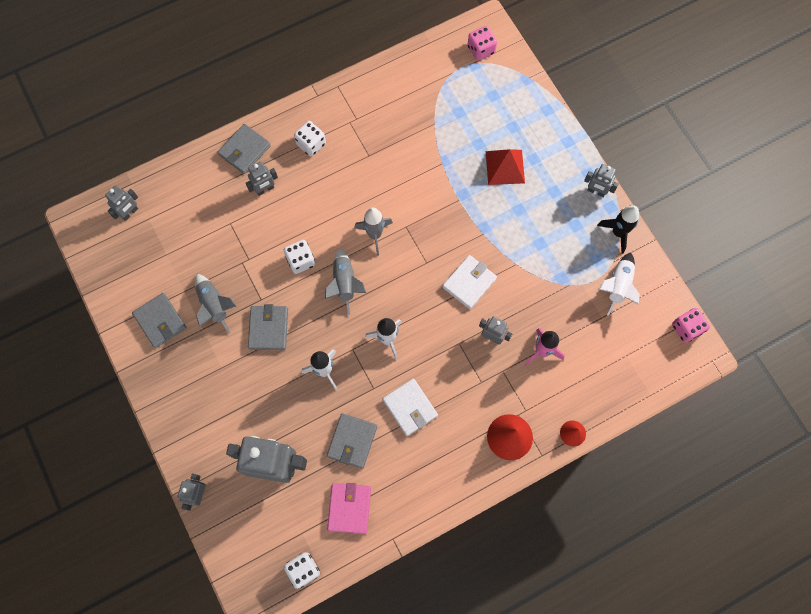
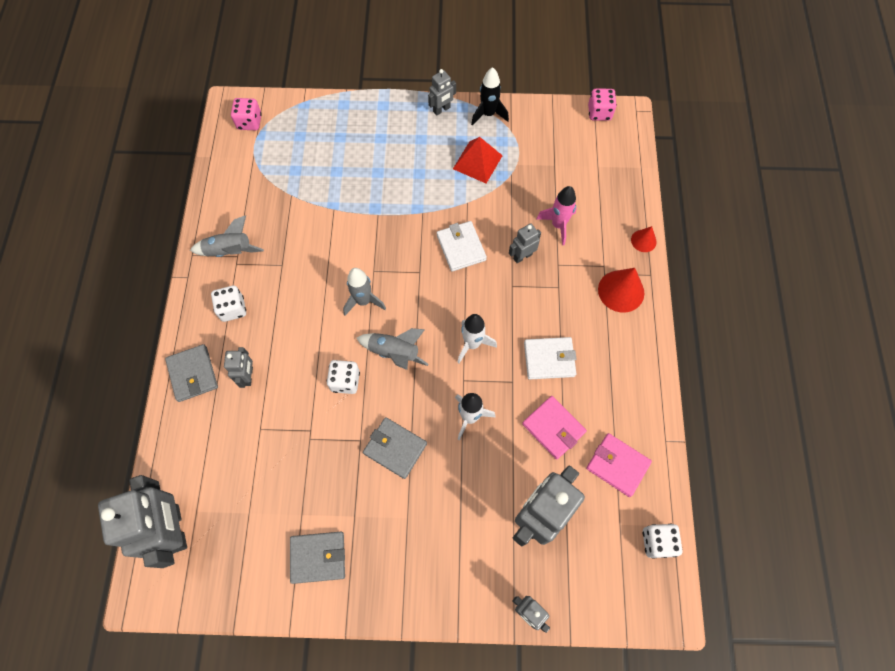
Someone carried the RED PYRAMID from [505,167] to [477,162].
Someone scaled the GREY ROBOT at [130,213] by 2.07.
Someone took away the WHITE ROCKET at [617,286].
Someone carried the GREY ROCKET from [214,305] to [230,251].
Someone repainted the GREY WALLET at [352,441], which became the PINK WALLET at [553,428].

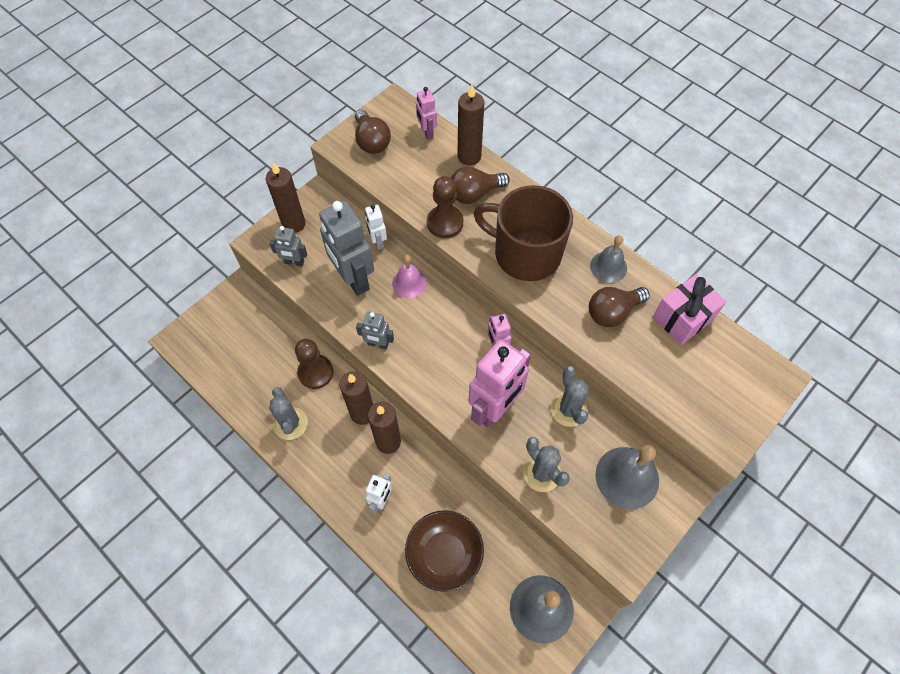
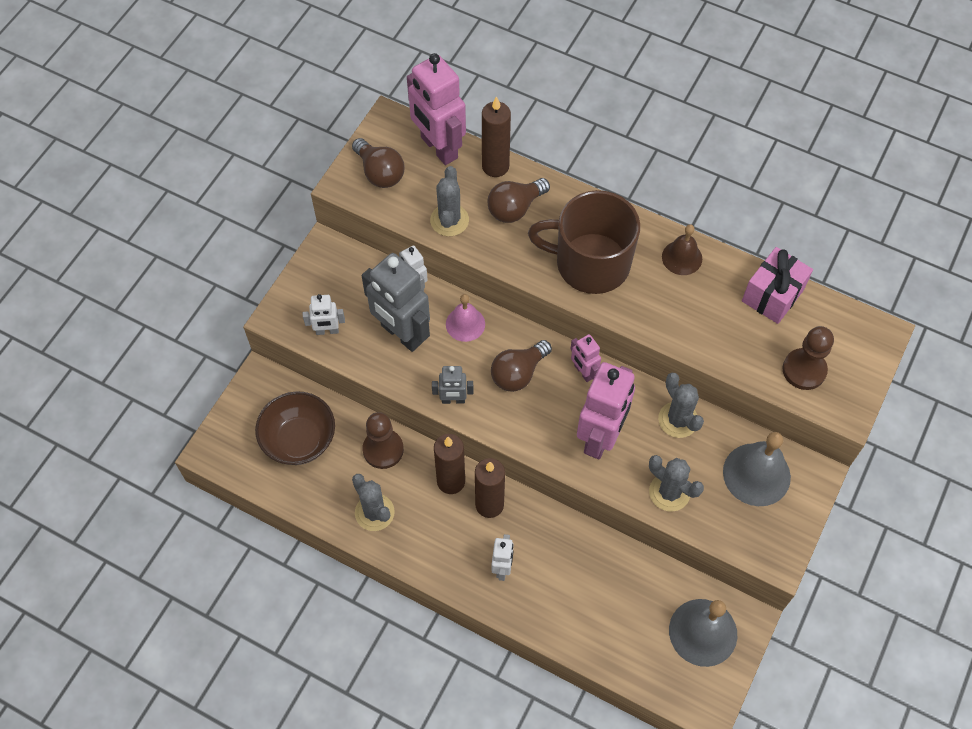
Someone scaled the PINK ROBOT at [426,132] by 2.01.
Someone took away the BROWN CANDLE at [294,224].
Someone carried the BROWN PAWN from [445,223] to [804,370].
Someone repainted the GREY ROBOT at [294,262], which became the WHITE ROBOT at [327,331].
Someone repainted the GREY BELL at [608,267], which became the BROWN BELL at [682,257].
Someone carried the BROWN LIGHT BULB from [612,312] to [518,373].
Someone carried the BROWN BOWL from [444,555] to [299,440].
Someone put down the GREY CACTUS at [449,220].

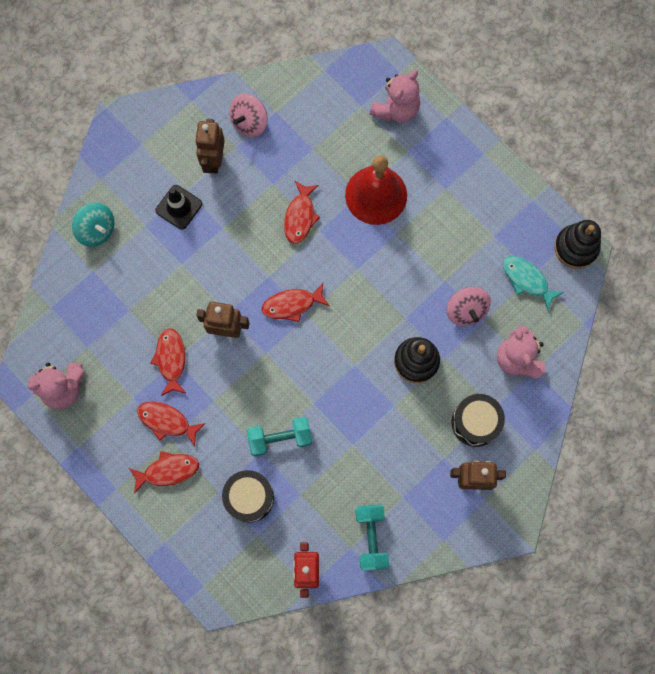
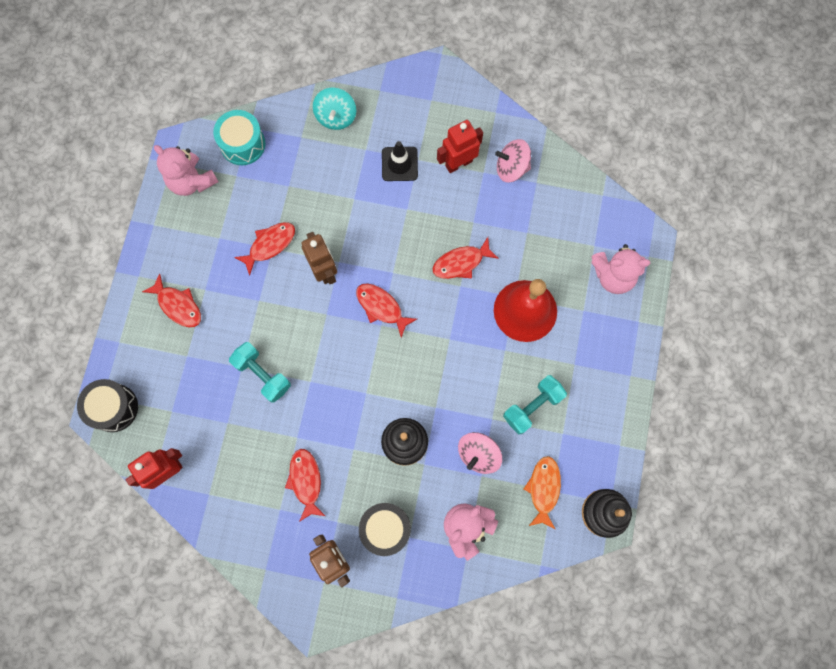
Someone repainted the BROWN ROBOT at [214,160], which became the RED ROBOT at [458,163].
Someone repainted the TURQUOISE FISH at [527,280], which became the ORANGE FISH at [543,489].
Someone carried the RED FISH from [167,421] to [306,481].
Someone carried the BLACK DRUM from [249,497] to [113,408].
Someone carried the TURQUOISE DUMBBELL from [371,538] to [532,406].
Someone put down the TURQUOISE DRUM at [243,144].

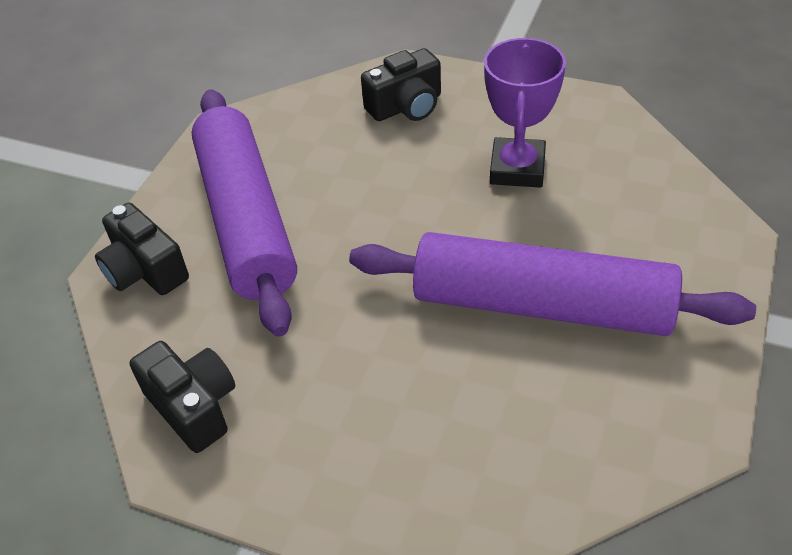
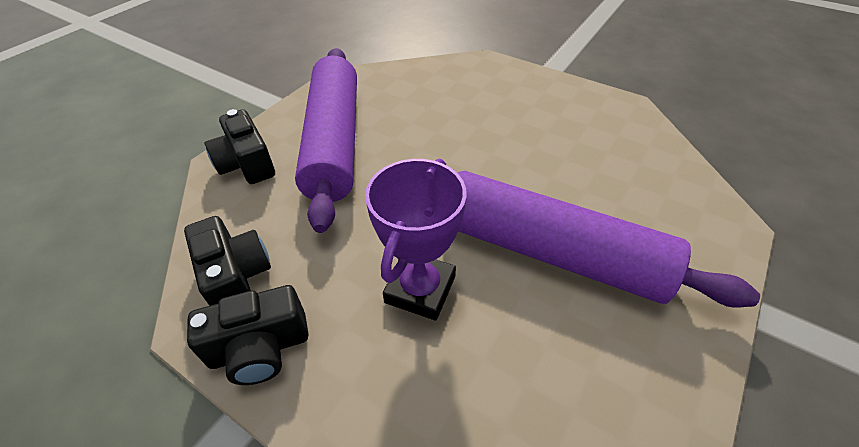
Someone carried the PURPLE TROPHY from [517,169] to [420,289].
Someone carried the BLACK CAMERA from [406,106] to [260,348].

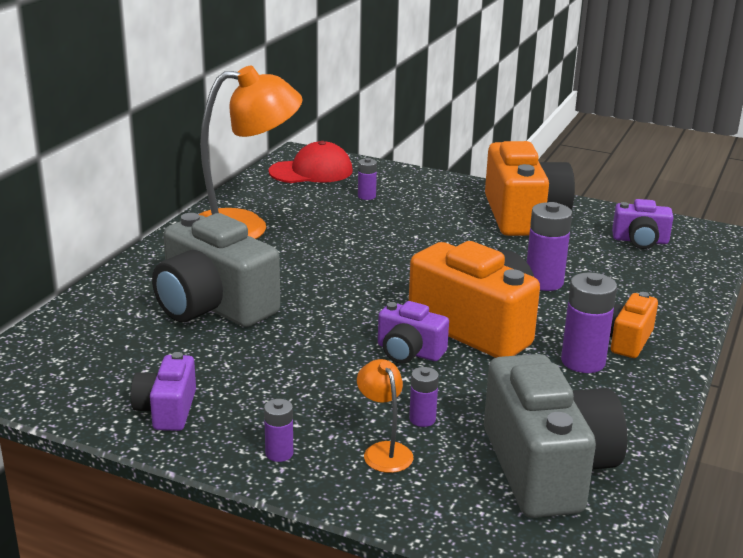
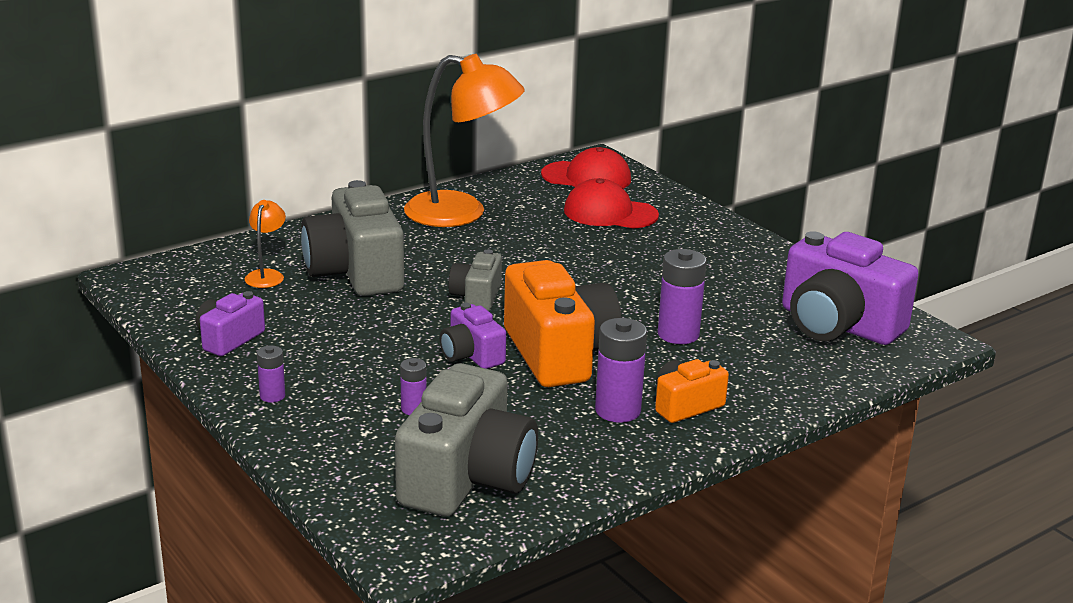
Someone took away the ORANGE CAMERA at [523,215].
Someone swapped the PURPLE BATTERY at [366,196] for the RED CAP at [610,213].
Someone scaled the PURPLE CAMERA at [640,241] by 1.93.
Someone carried the ORANGE LAMP from [384,451] to [267,275].
Someone put down the GREY CAMERA at [476,297].

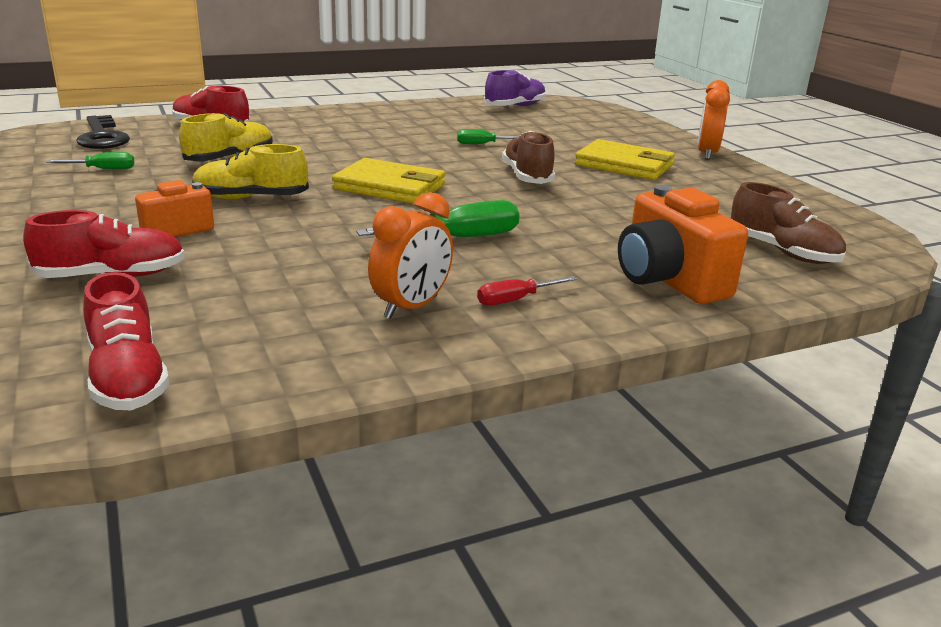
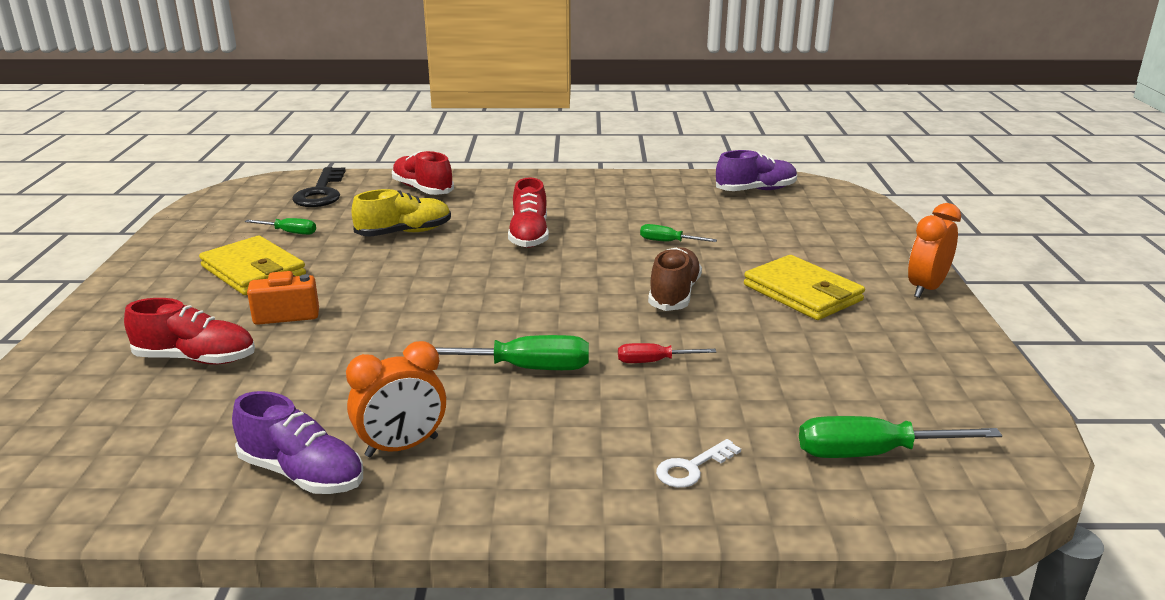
Someone took away the YELLOW SHOE at [251,198].
Someone carried the YELLOW WALLET from [390,187] to [253,271].
Someone swapped the BROWN SHOE at [782,252] for the GREEN SCREWDRIVER at [872,453].
Someone swapped the ORANGE CAMERA at [668,281] for the WHITE KEY at [692,468].
Someone carried the RED SHOE from [128,378] to [529,235].
Someone carried the RED SCREWDRIVER from [515,300] to [654,361].
Someone put down the PURPLE SHOE at [302,474].

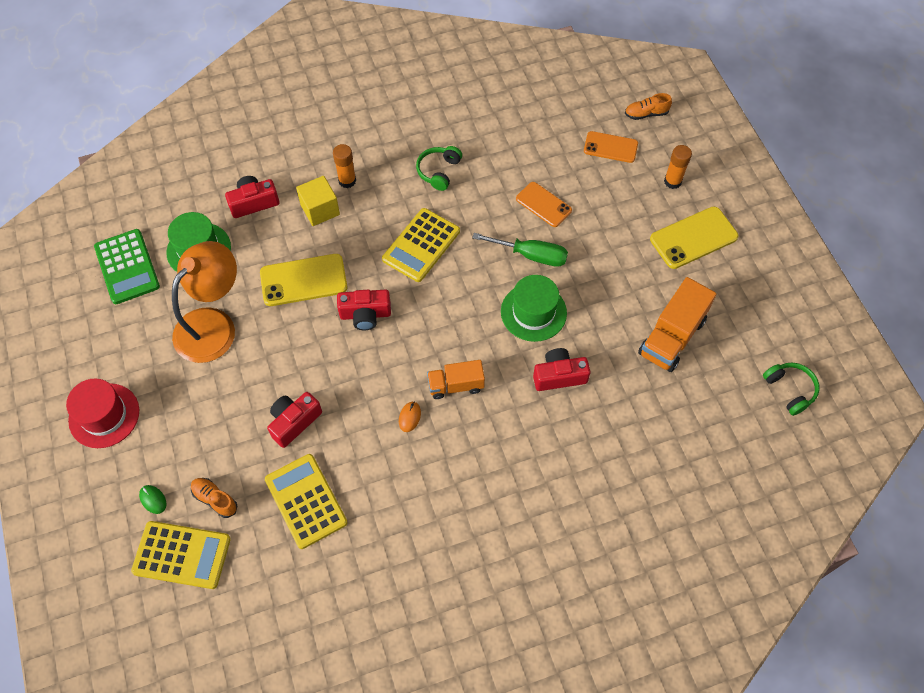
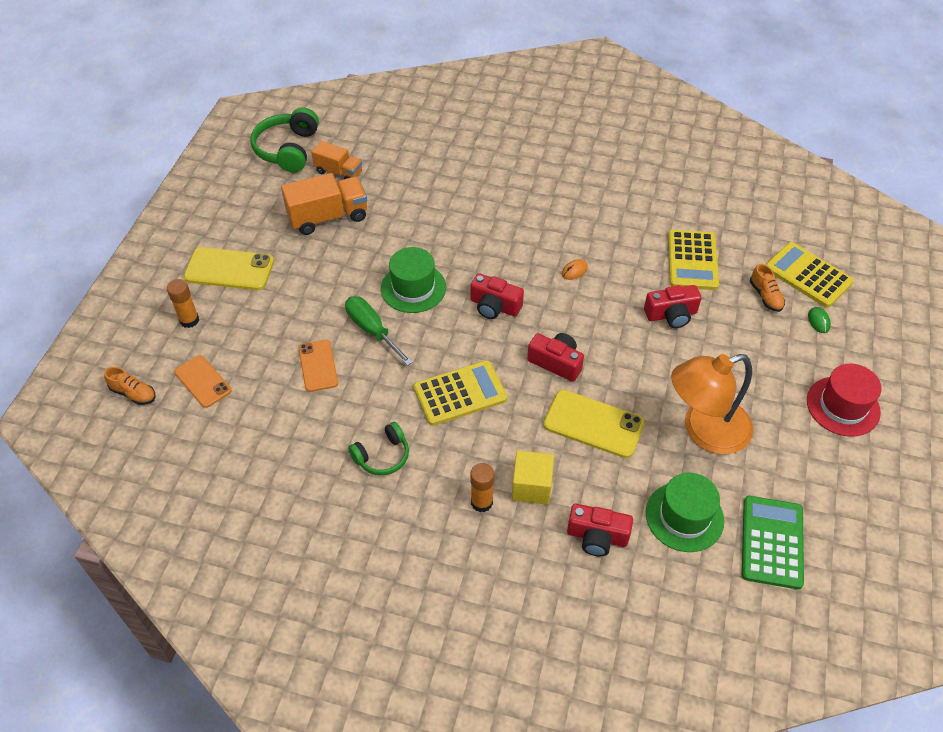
Someone carried the RED CAMERA from [559,376] to [494,306].
Someone carried the ORANGE TRUCK from [455,385] to [339,172].
Someone scaled the GREEN HEADPHONES at [790,390] by 1.61.

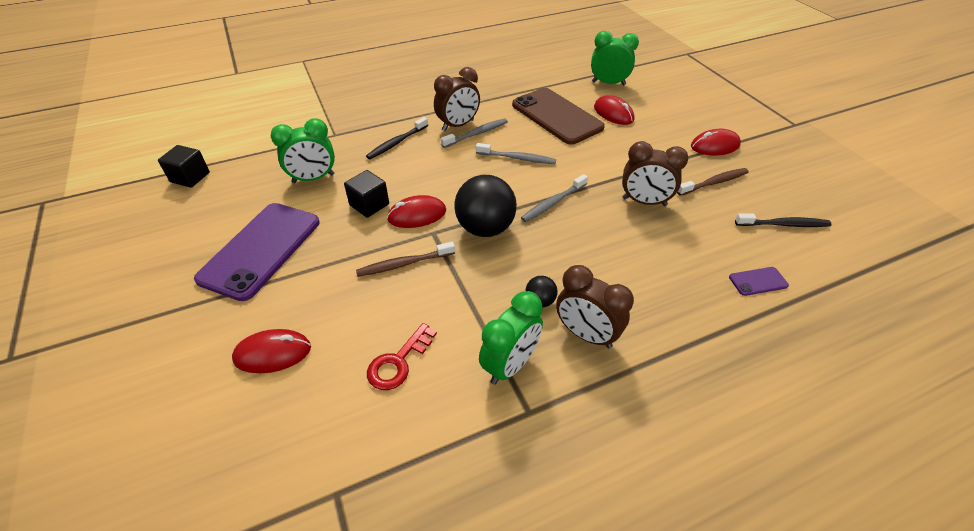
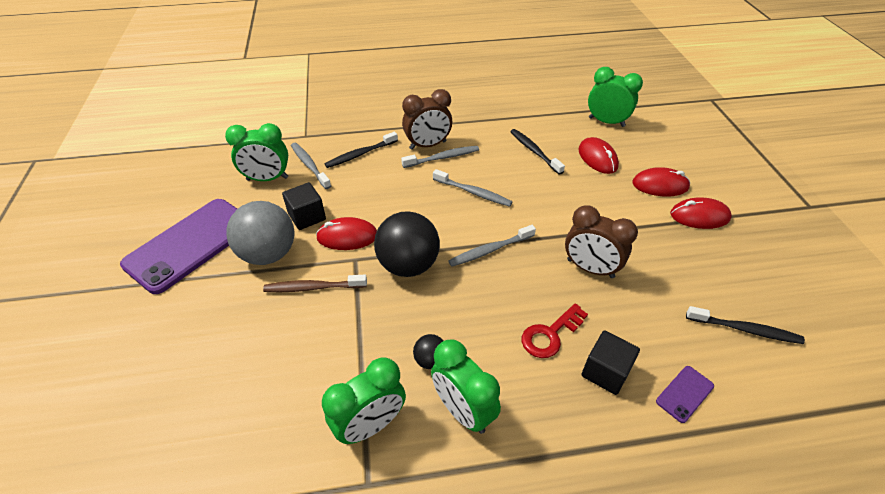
Someone swapped the BROWN PHONE at [557,116] for the BLACK TOOTHBRUSH at [534,151].
Someone carried the BLACK CUBE from [190,177] to [605,372].
Someone took away the BROWN TOOTHBRUSH at [713,183].
Someone repainted the BROWN CLOCK at [586,334], which became the GREEN CLOCK at [463,410].
Someone rotated the PURPLE PHONE at [758,281] by 45 degrees counterclockwise.
Someone carried the RED KEY from [398,362] to [550,335].
Someone carried the RED MOUSE from [273,353] to [660,185].
Someone put down the GREY TOOTHBRUSH at [309,165].
Someone put down the GREY BALL at [268,254].

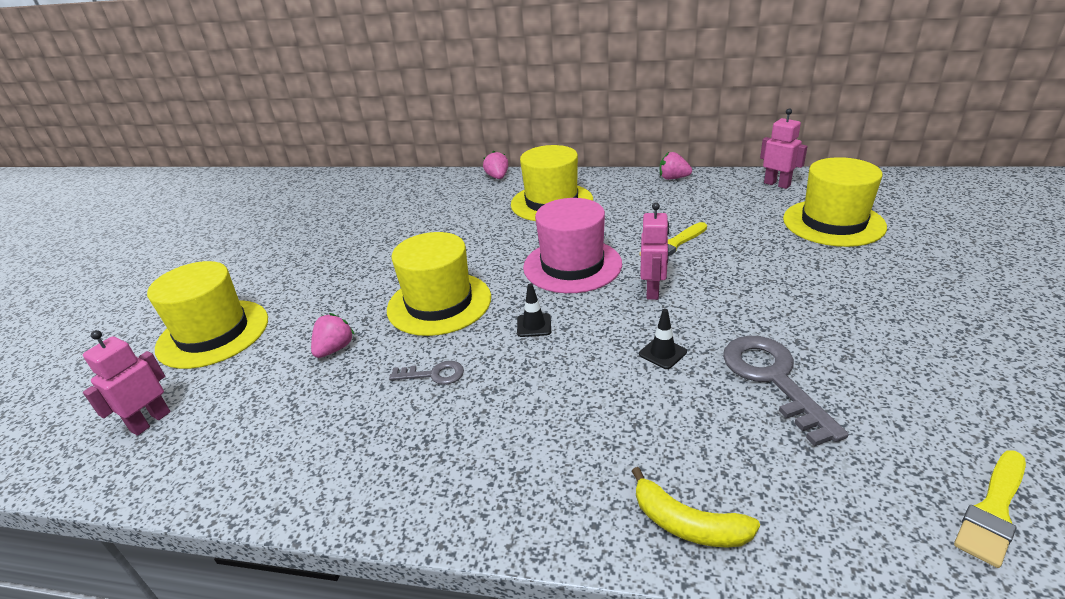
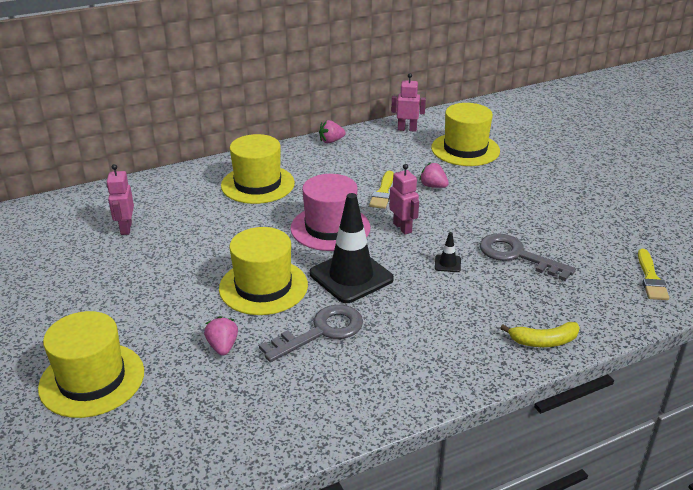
Someone carried the PINK STRAWBERRY from [497,177] to [433,186].
Someone scaled the BLACK TRAFFIC CONE at [534,325] by 2.49.
Someone carried the PINK ROBOT from [150,421] to [126,228].
Someone scaled the GREY KEY at [434,374] by 1.91.

